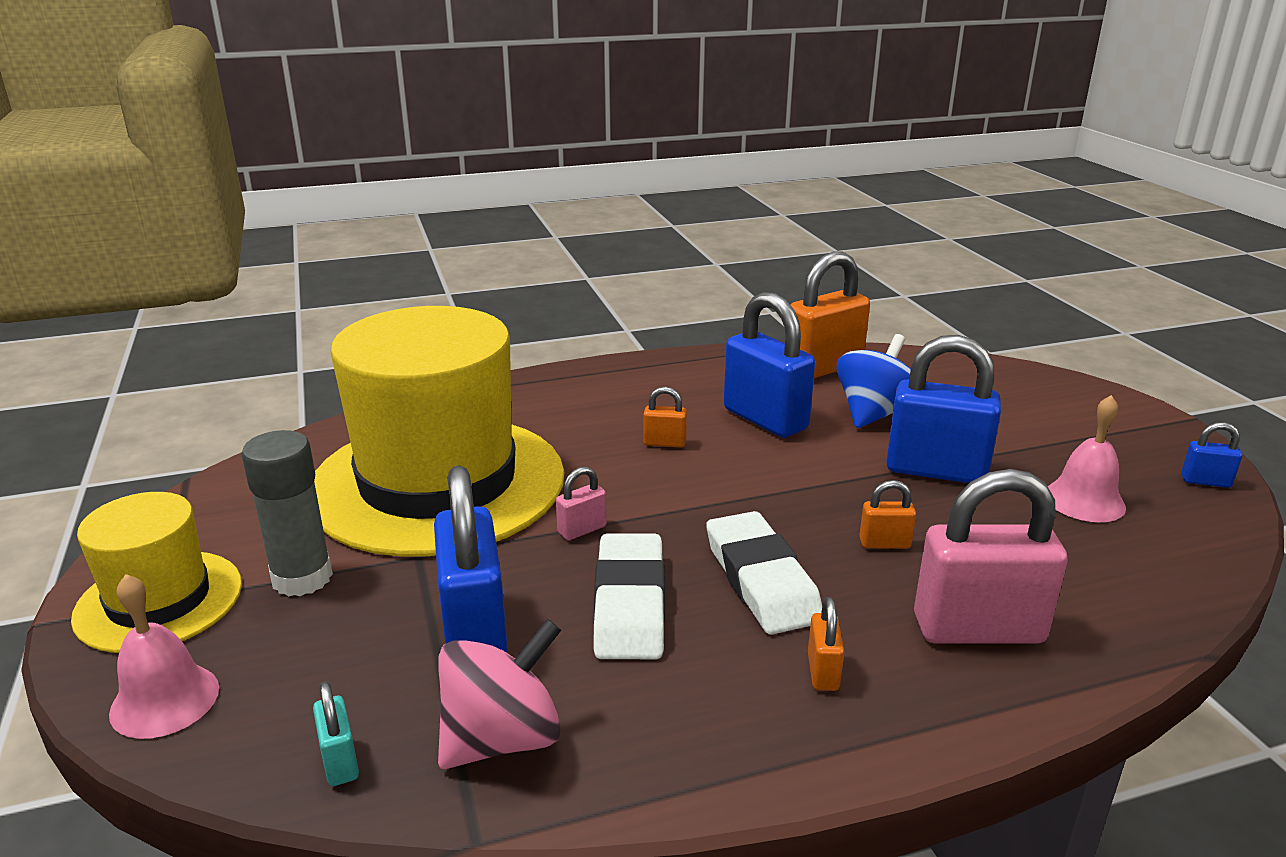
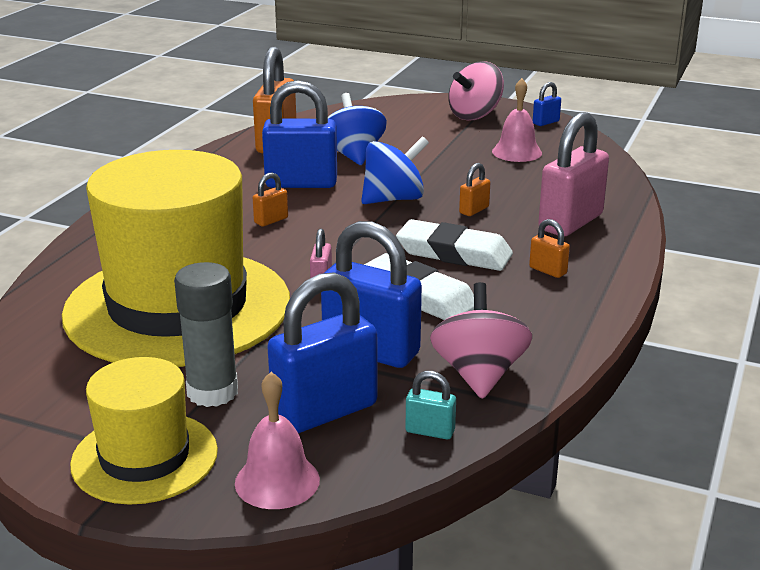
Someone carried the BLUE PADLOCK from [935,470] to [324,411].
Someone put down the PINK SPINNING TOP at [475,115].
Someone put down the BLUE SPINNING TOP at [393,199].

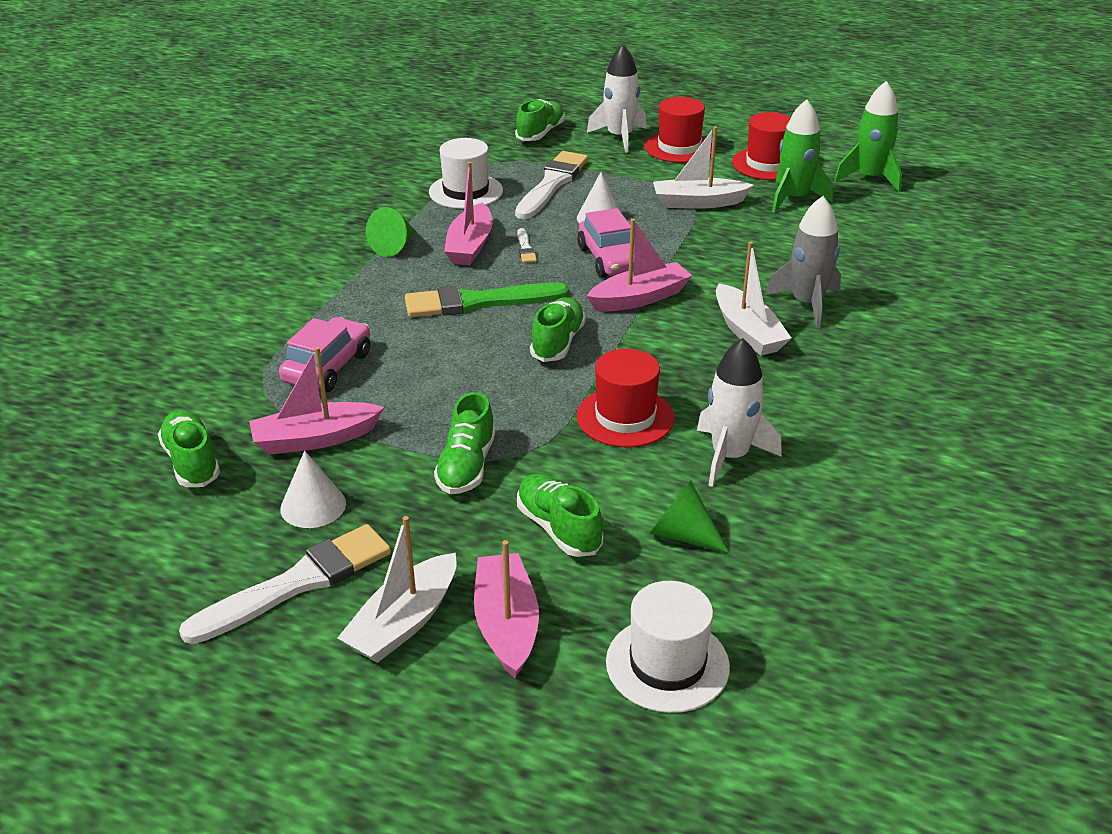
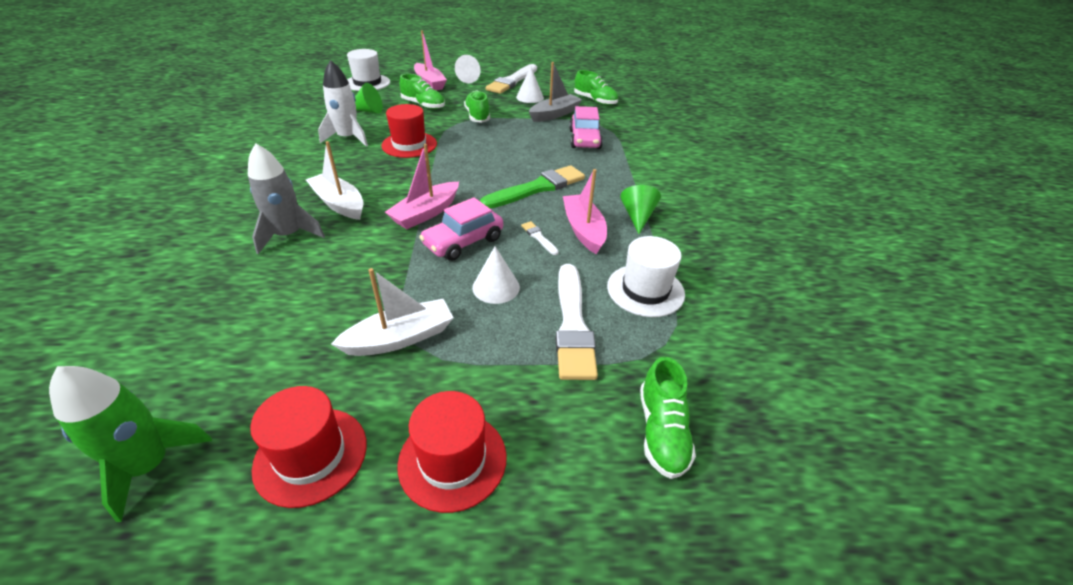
Someone took away the WHITE ROCKET at [619,137].
Someone took away the GREEN ROCKET at [793,198].
Someone rotated the PINK CAR at [610,260] by 90 degrees counterclockwise.
Someone took away the GREEN SHOE at [557,342].
Someone repainted the PINK BOAT at [315,439], which became the GREY BOAT at [555,114].
Someone swapped the WHITE BOAT at [403,622] for the WHITE CONE at [466,79].

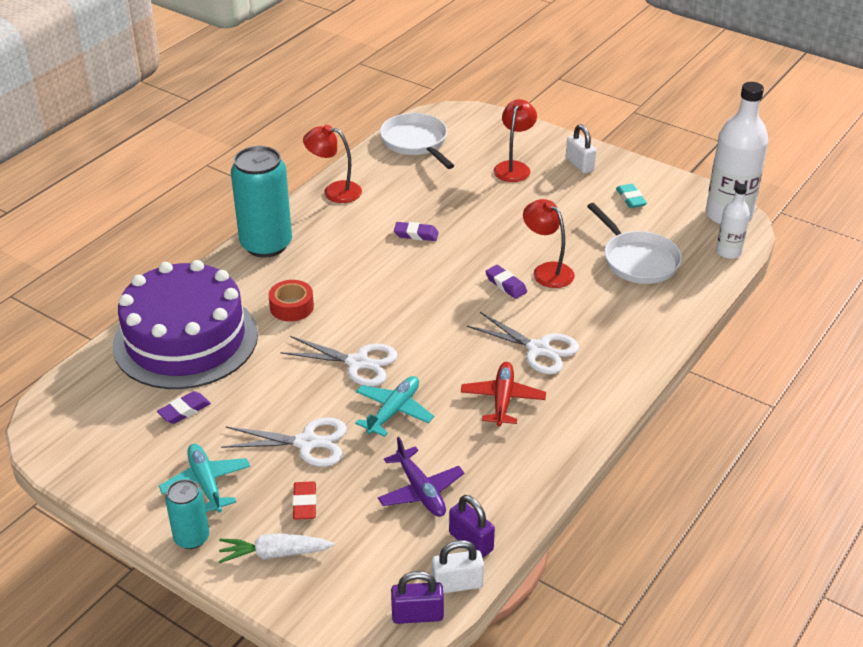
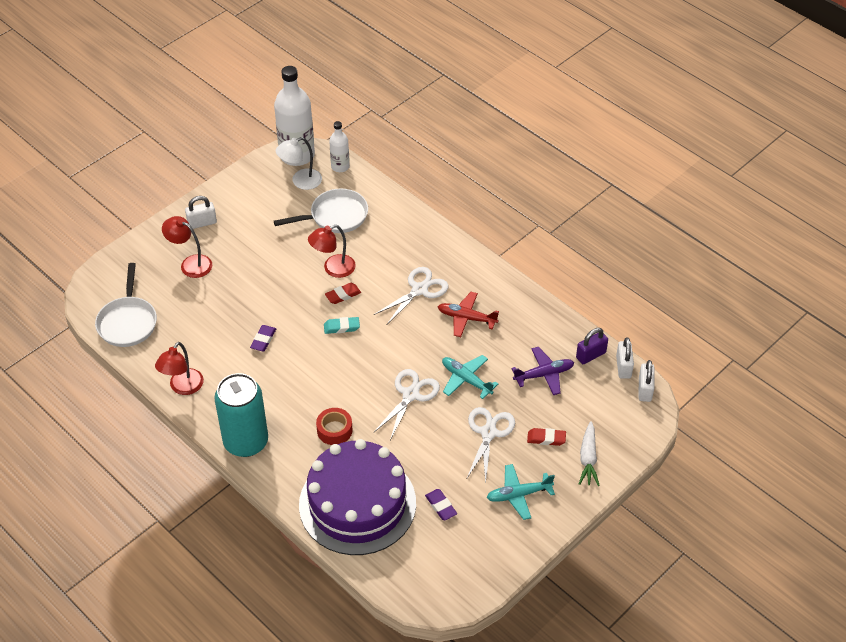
Someone rotated the WHITE PAN at [416,142] by 75 degrees counterclockwise.
Someone carried the TURQUOISE ERASER from [630,199] to [341,327].
Someone repainted the PURPLE ERASER at [506,285], which became the RED ERASER at [343,295].
Someone took away the TURQUOISE CAN at [191,538].
Someone repainted the PURPLE PADLOCK at [417,615], which became the WHITE PADLOCK at [644,390].
Someone put down the WHITE LAMP at [300,181].

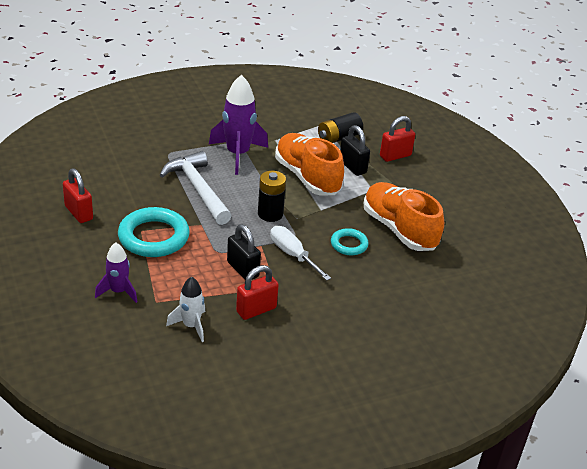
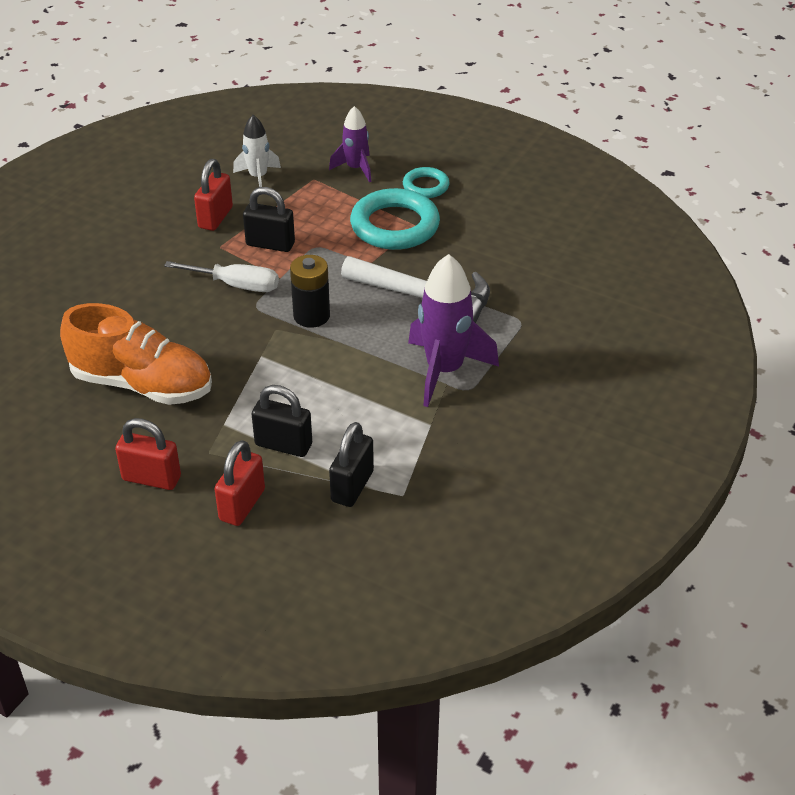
Someone swapped the BLACK BATTERY at [339,138] for the BLACK PADLOCK at [352,486].
Someone took away the ORANGE SHOE at [307,177].
Someone carried the RED PADLOCK from [79,213] to [151,478].
Someone carried the TURQUOISE RING from [349,244] to [425,186].

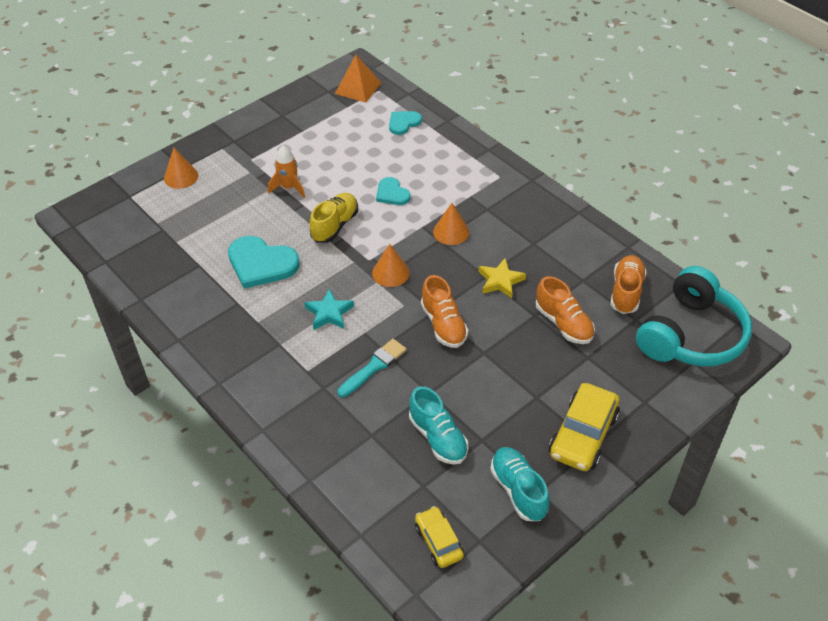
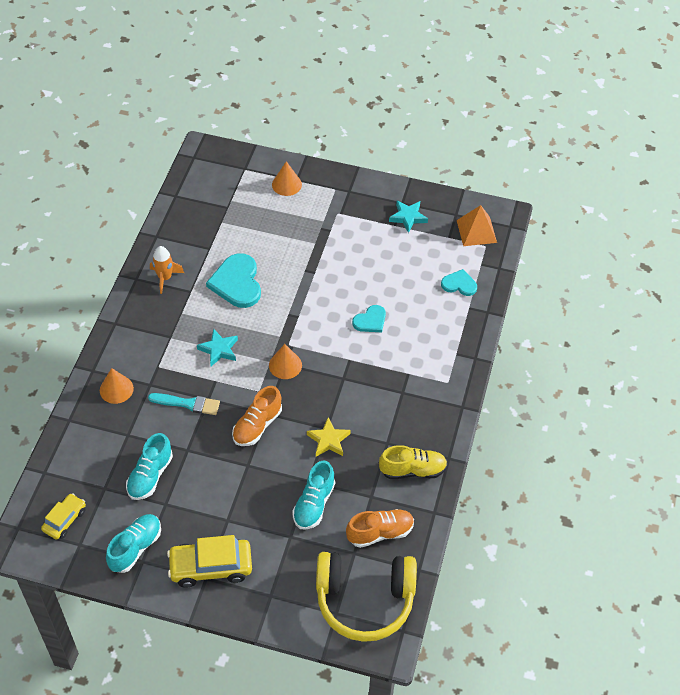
Someone carried the ORANGE ROCKET from [289,187] to [165,278].
Someone rotated the TURQUOISE HEART at [392,193] by 150 degrees counterclockwise.
Someone carried the YELLOW SHOE from [335,225] to [412,470].
Someone carried the ORANGE CONE from [451,232] to [116,389].
Someone repainted the TURQUOISE HEADPHONES at [691,335], which became the YELLOW HEADPHONES at [364,600].
Someone repainted the ORANGE SHOE at [563,323], which became the TURQUOISE SHOE at [314,504].
Someone put down the TURQUOISE STAR at [408,217].

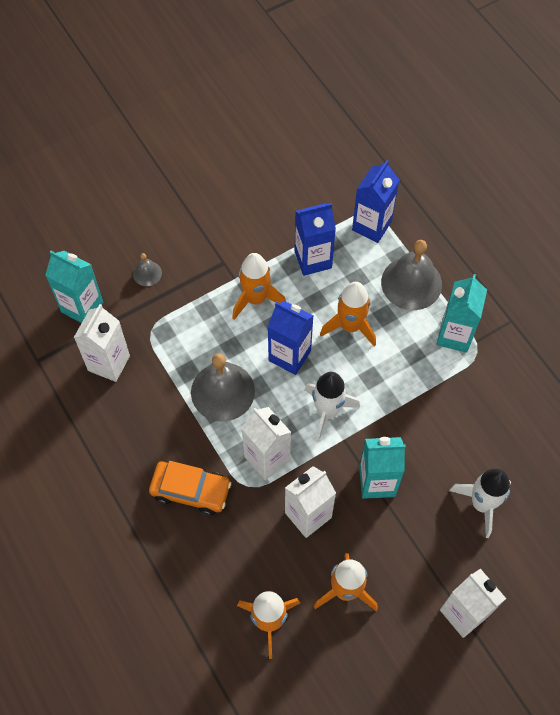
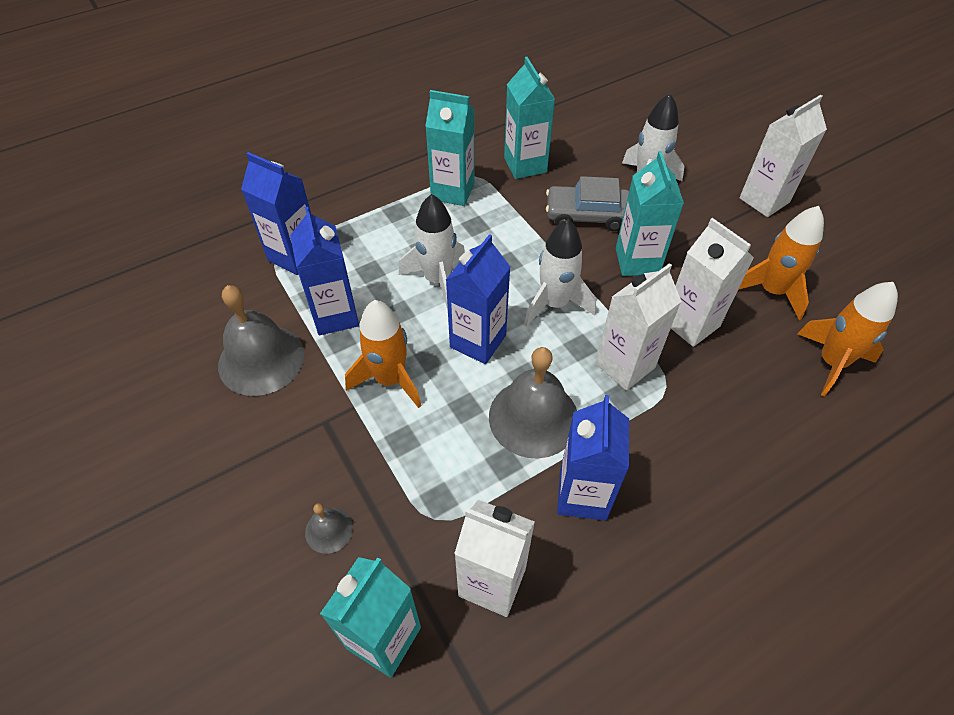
Someone carried the GREY BELL from [411,283] to [261,359].
Someone repainted the ORANGE ROCKET at [350,326], which became the WHITE ROCKET at [437,280].
Someone took away the ORANGE CAR at [190,490].
Someone put down the TURQUOISE CARTON at [525,165].
Someone put down the GREY CAR at [587,215].
Someone put down the BLUE CARTON at [582,495].

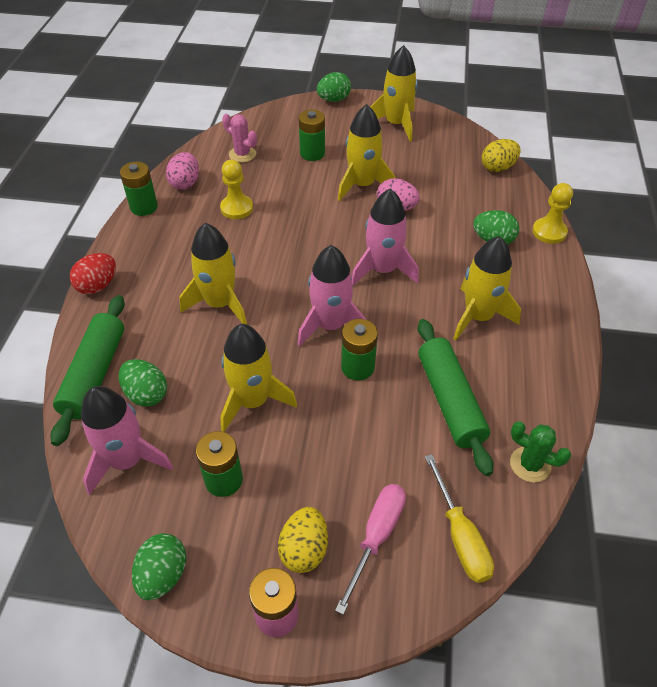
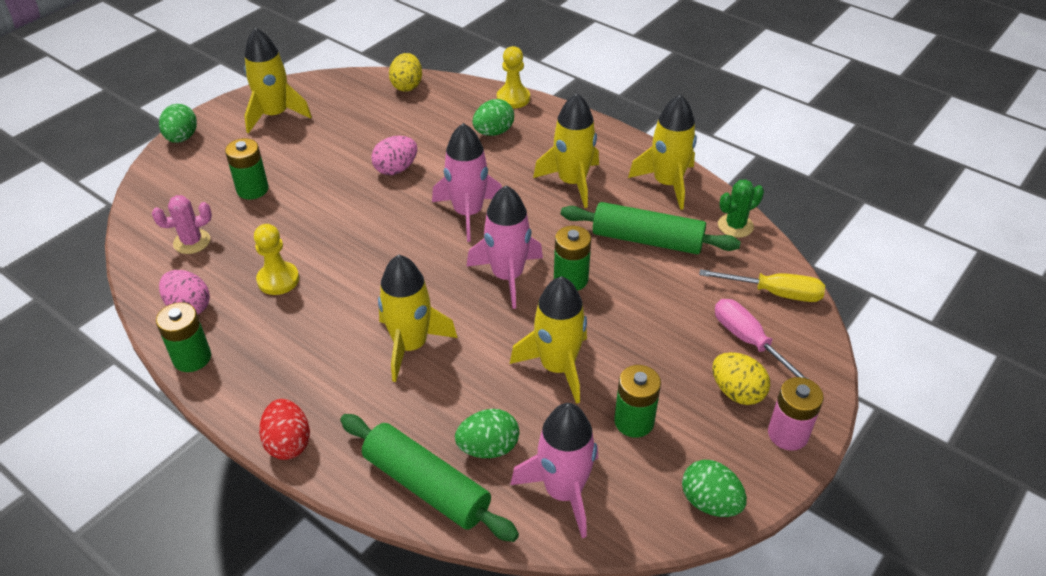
Someone carried the YELLOW ROCKET from [362,185] to [667,183].

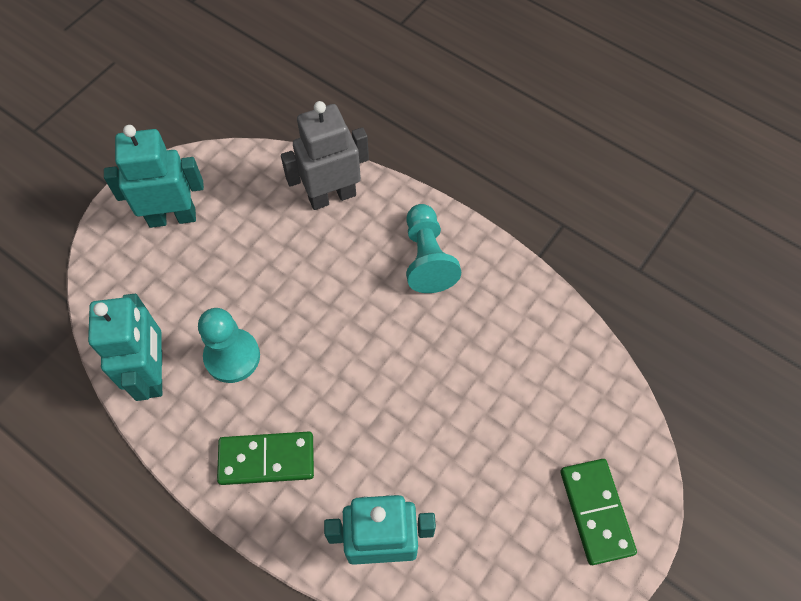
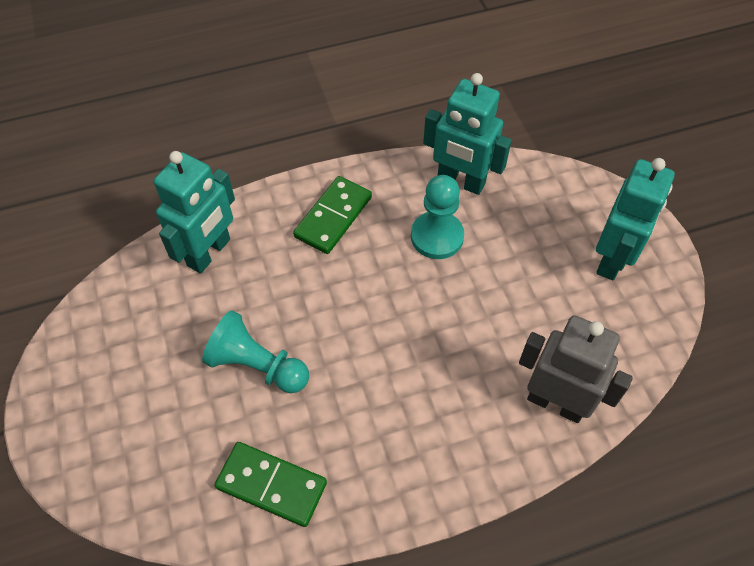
Someone rotated the GREY ROBOT at [332,196] by 75 degrees counterclockwise.
Someone carried the TURQUOISE PAWN from [427,258] to [257,365].
Someone carried the GREEN DOMINO from [596,511] to [271,485].

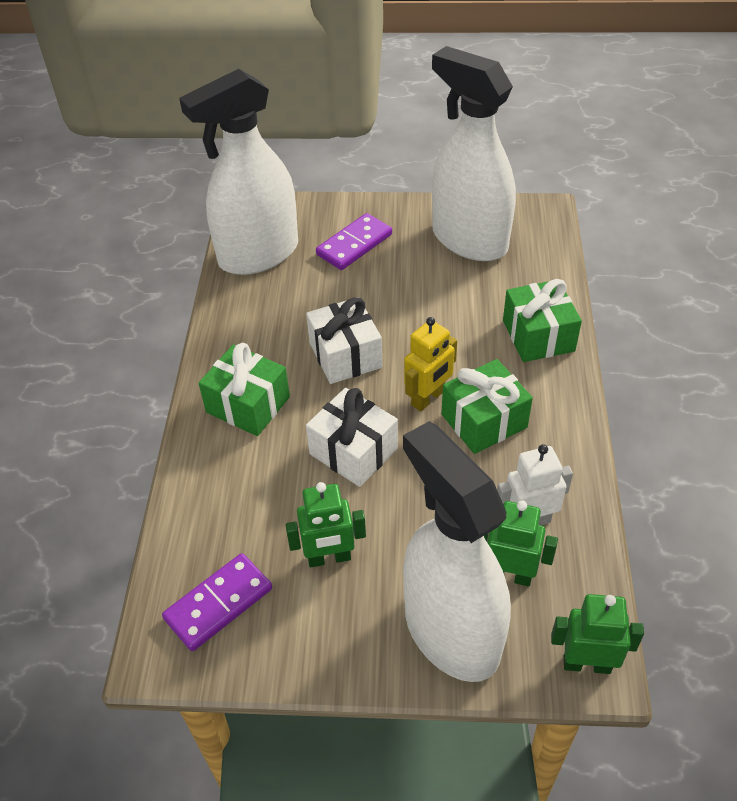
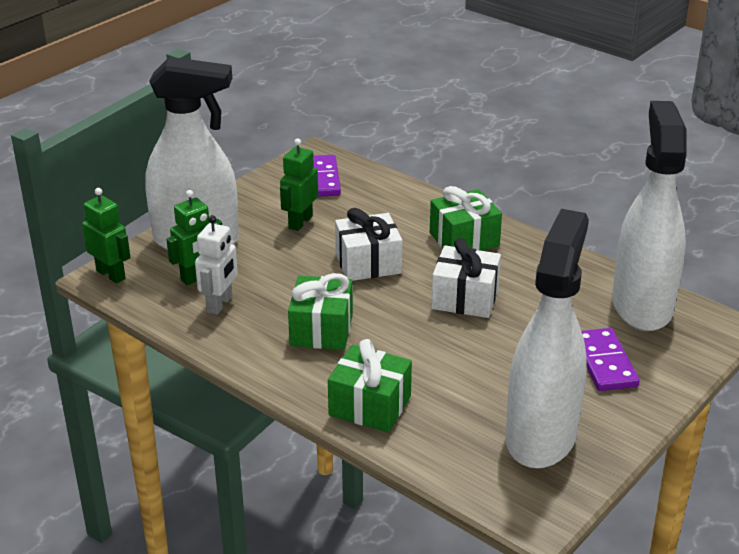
Someone rotated the WHITE SPRAY BOTTLE at [469,240] by 60 degrees counterclockwise.
Someone took away the YELLOW ROBOT at [428,398].
Someone rotated the GREEN ROBOT at [586,663] by 90 degrees counterclockwise.

